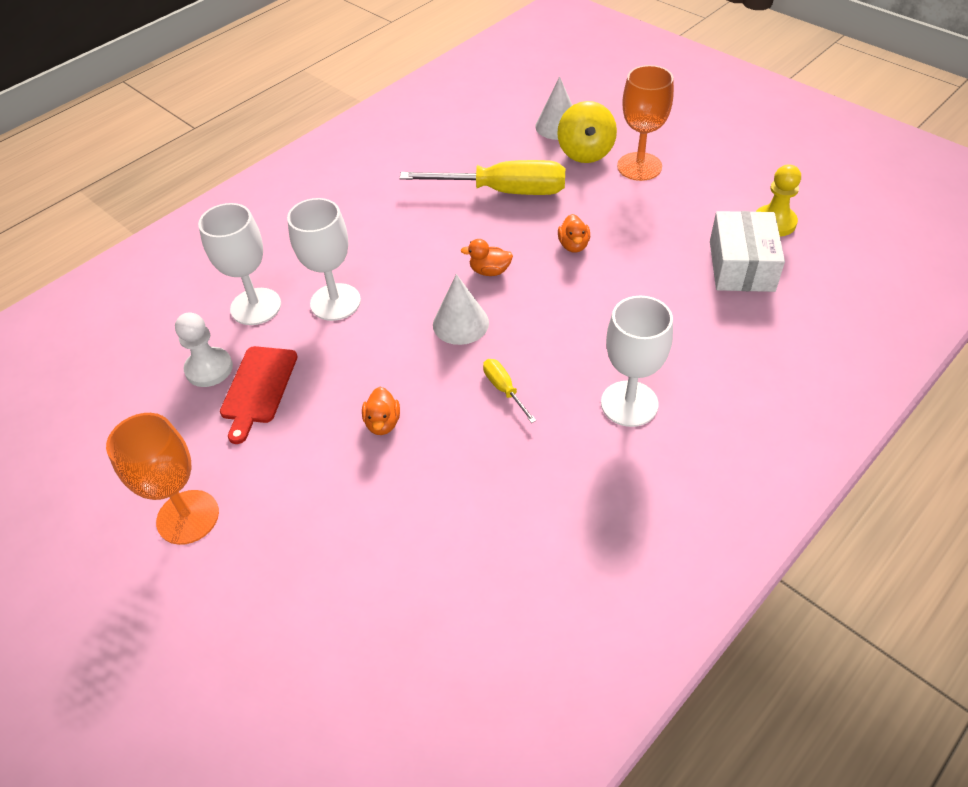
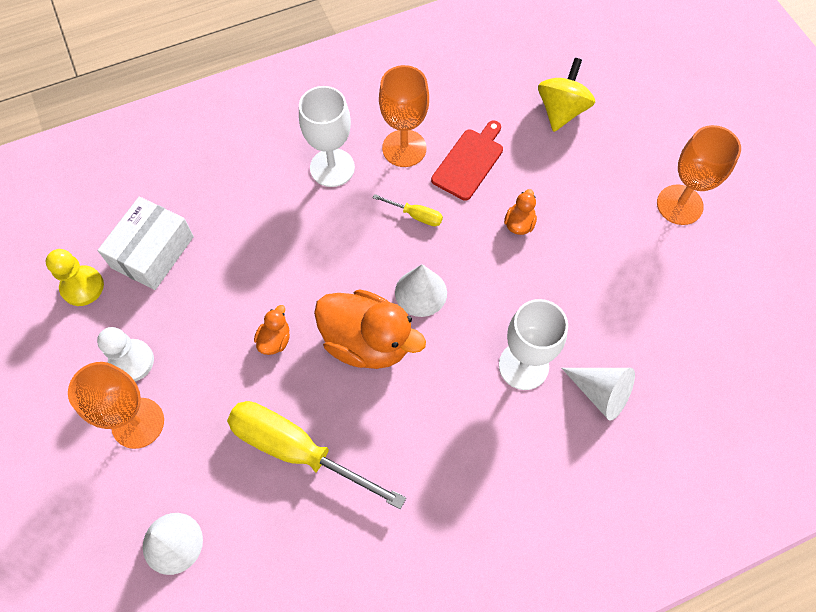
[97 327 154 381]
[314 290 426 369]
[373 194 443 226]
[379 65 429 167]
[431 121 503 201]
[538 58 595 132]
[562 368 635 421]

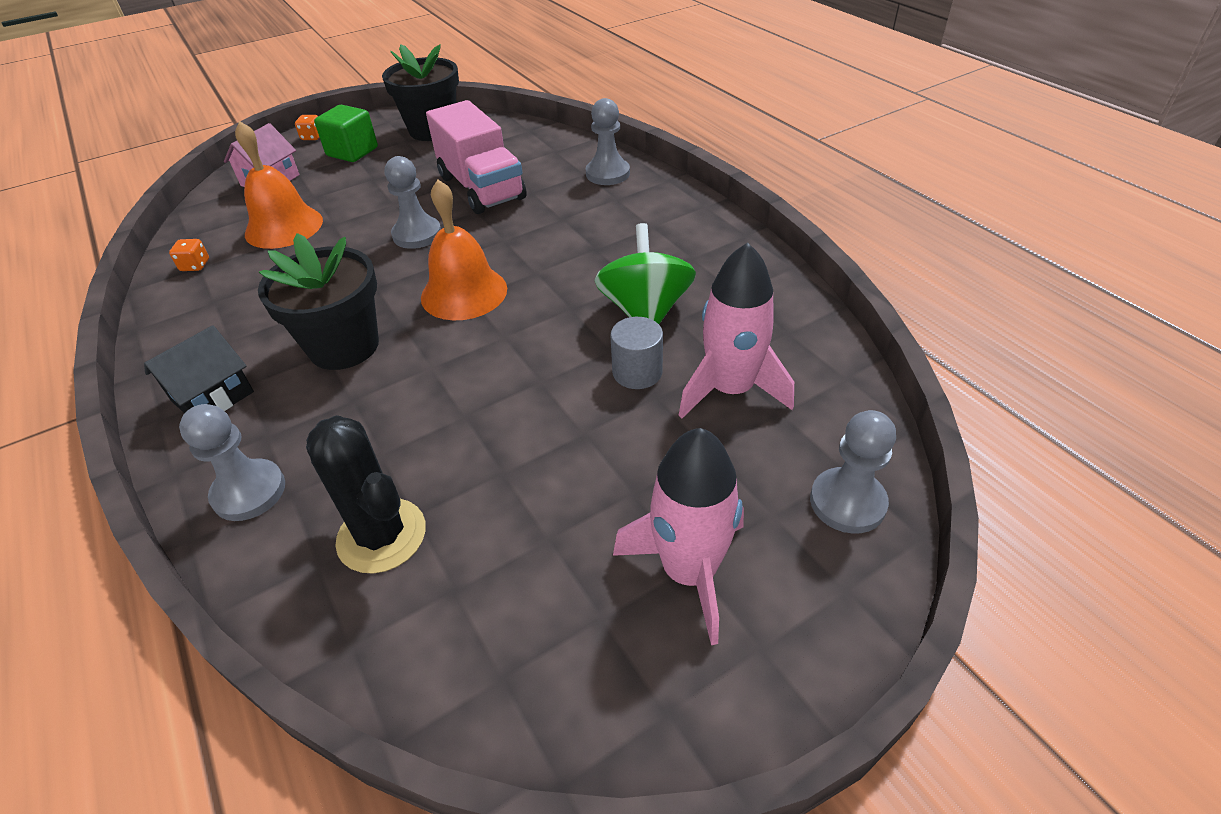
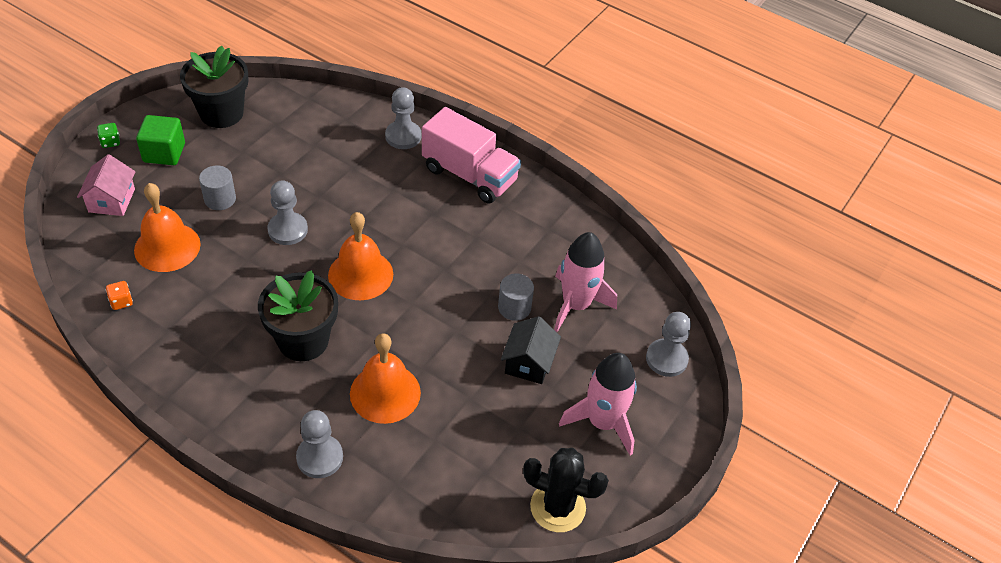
[97 123 120 148]
[199 165 236 210]
[350 333 421 424]
[422 107 521 203]
[501 316 561 384]
[523 448 609 532]
[594 223 696 324] (first image)

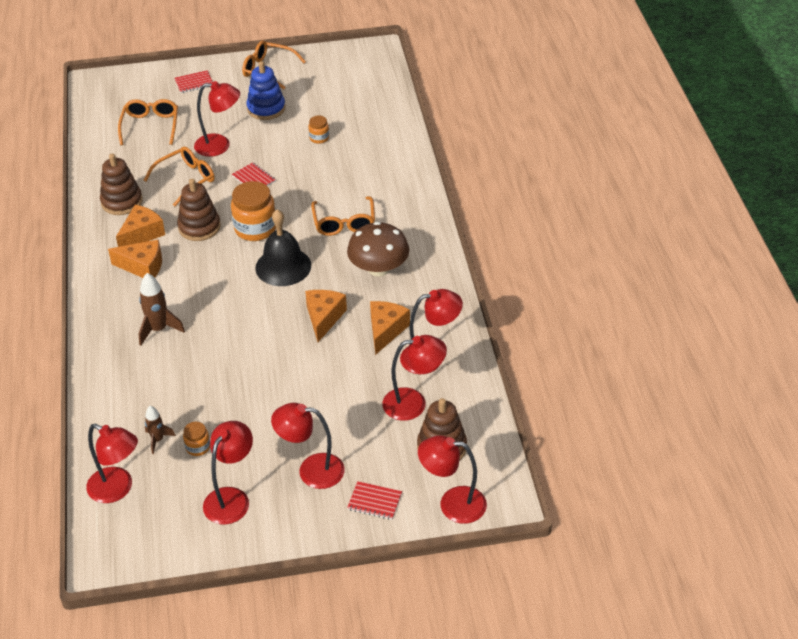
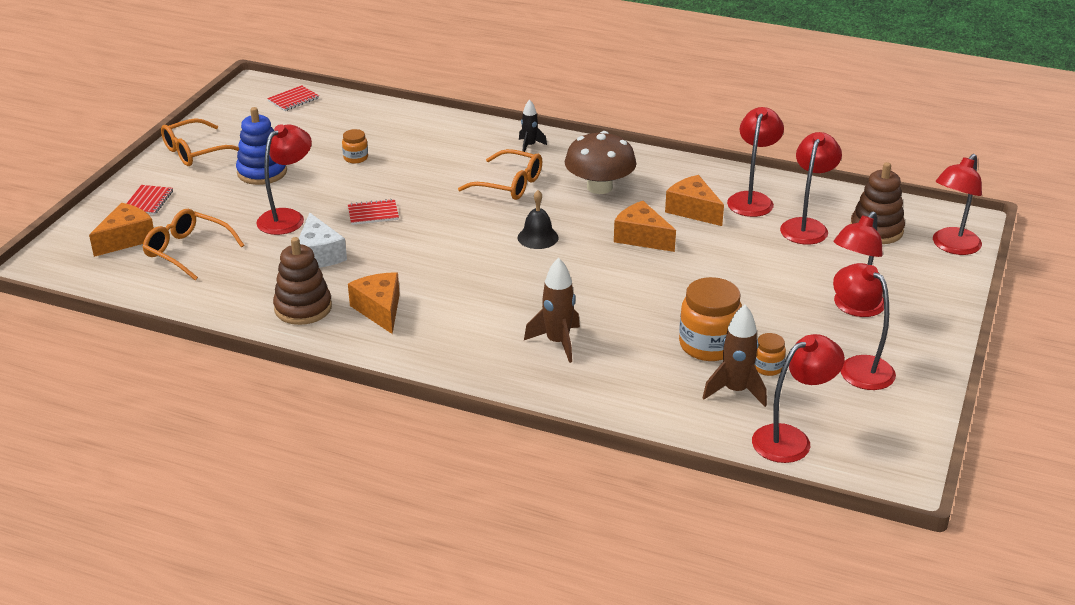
[89 203 154 257]
[267 85 319 111]
[299 212 347 268]
[518 190 559 249]
[519 100 547 152]
[679 277 742 361]
[703 305 767 407]
[177 179 221 241] (first image)

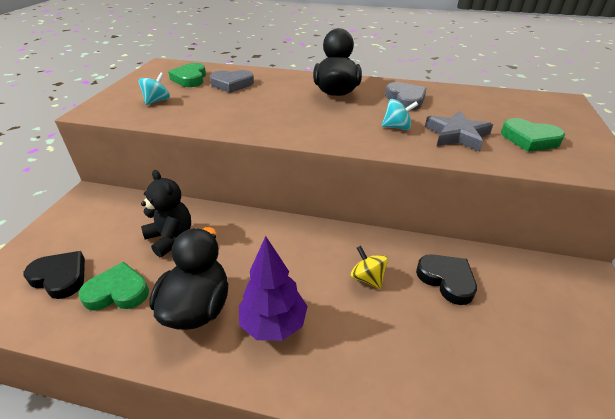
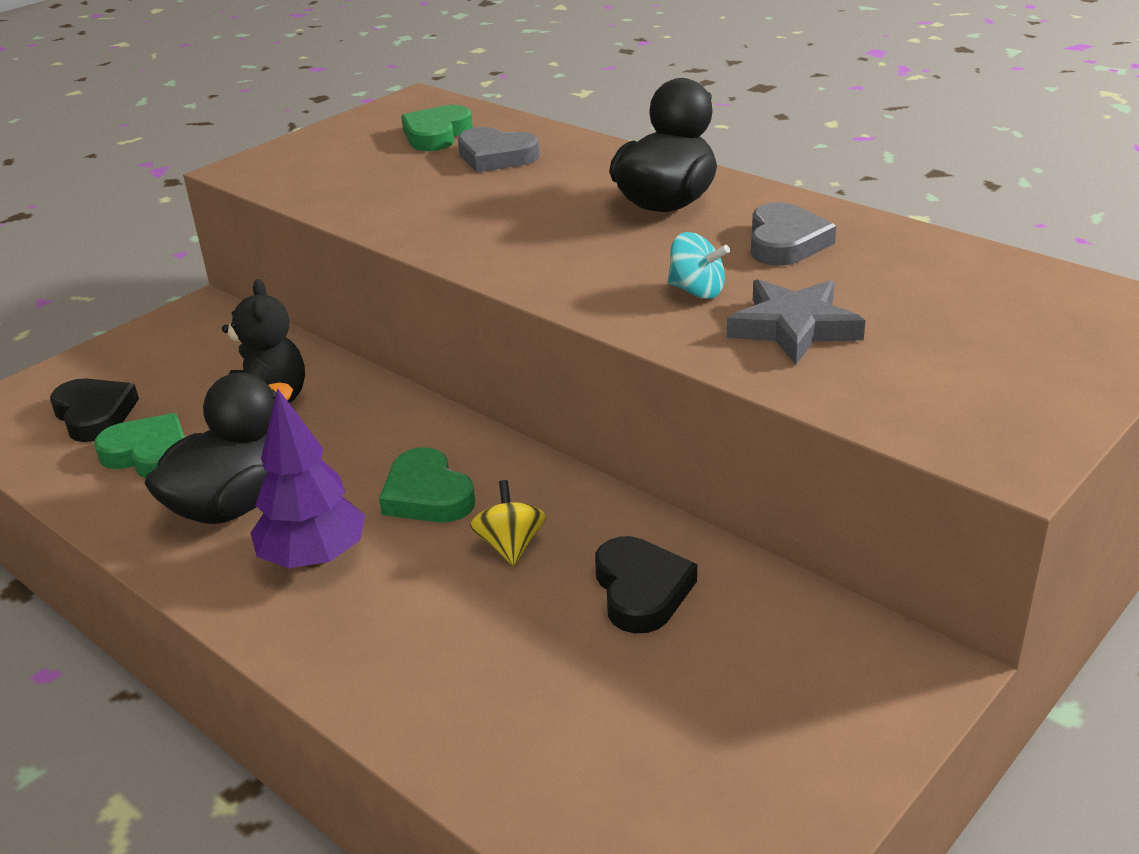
[379 447 475 523]
[139 72 170 105] (first image)

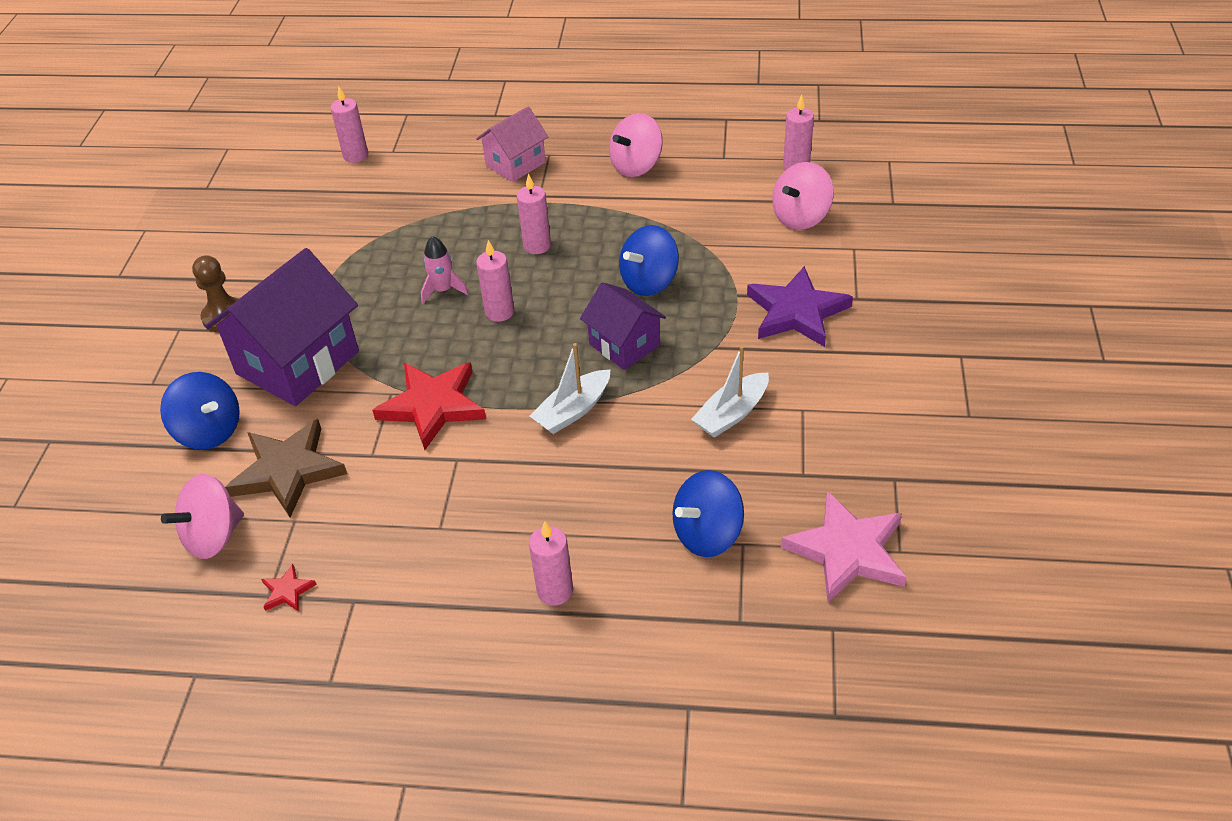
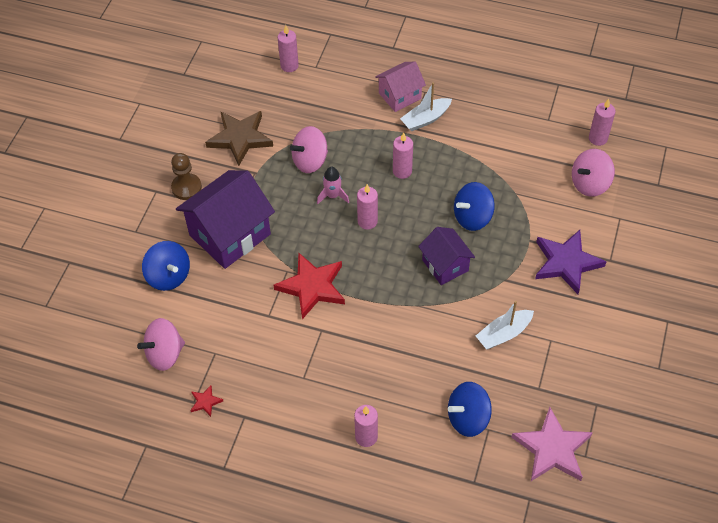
[205 111 273 166]
[290 126 328 173]
[400 82 452 131]

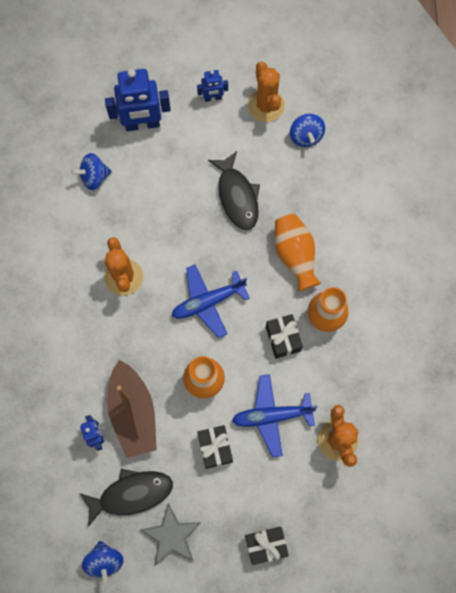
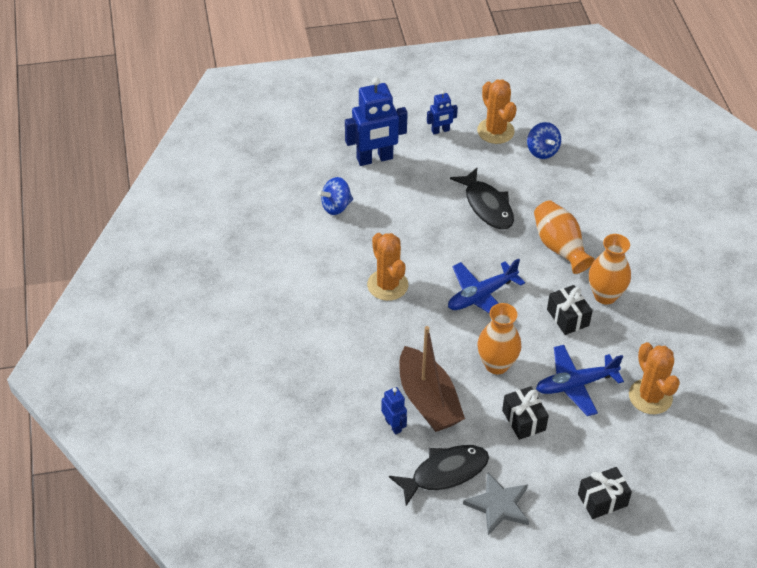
[82 541 124 586] (first image)

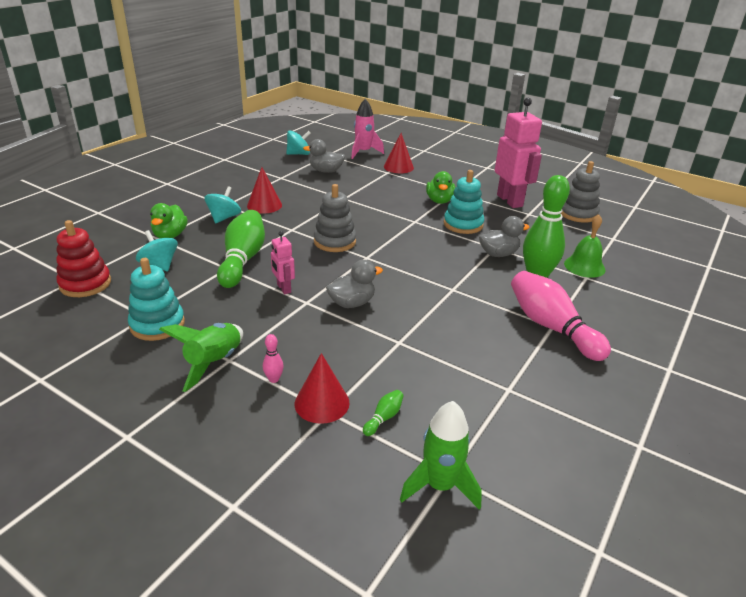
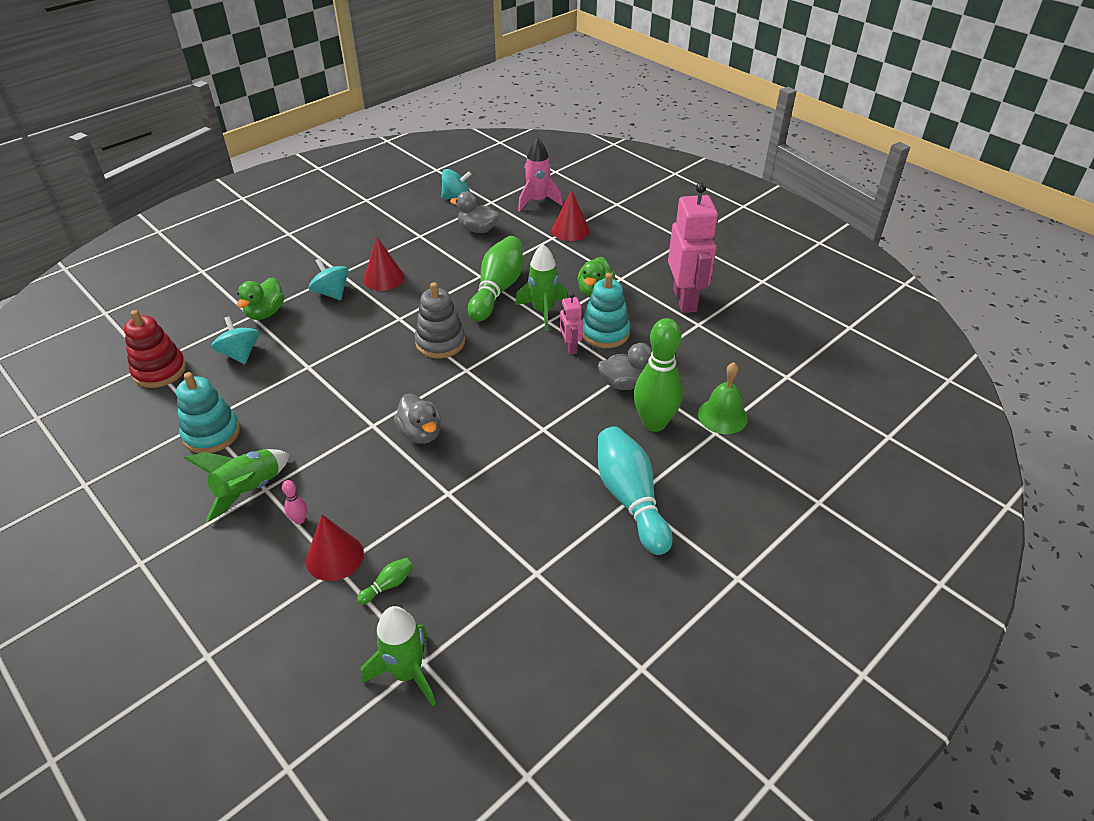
[309 258 349 300]
[394 394 441 444]
[468 236 523 322]
[515 244 568 331]
[560 293 583 355]
[598 426 673 555]
[561 161 600 223] (first image)

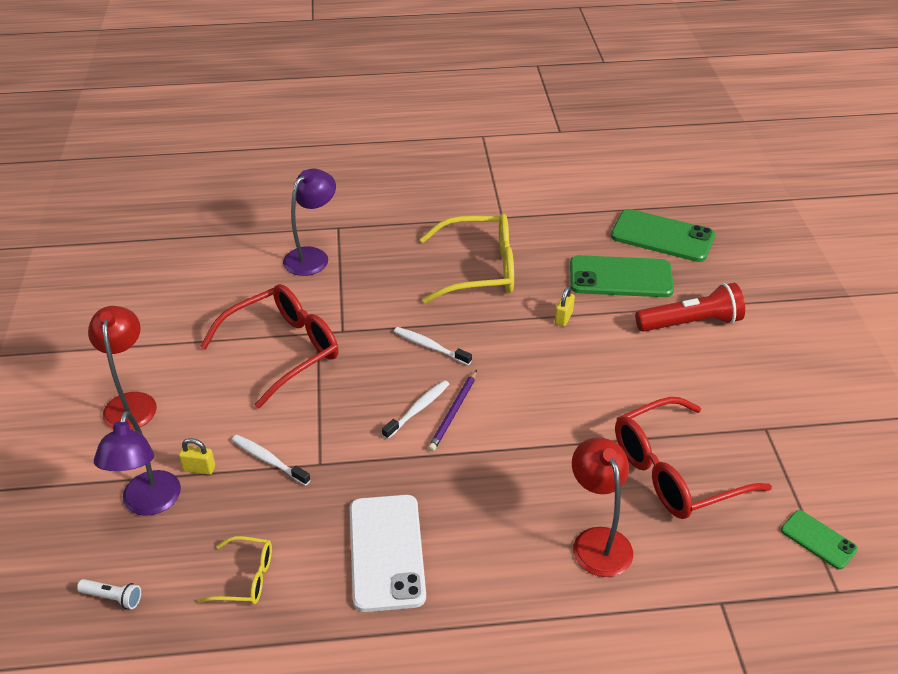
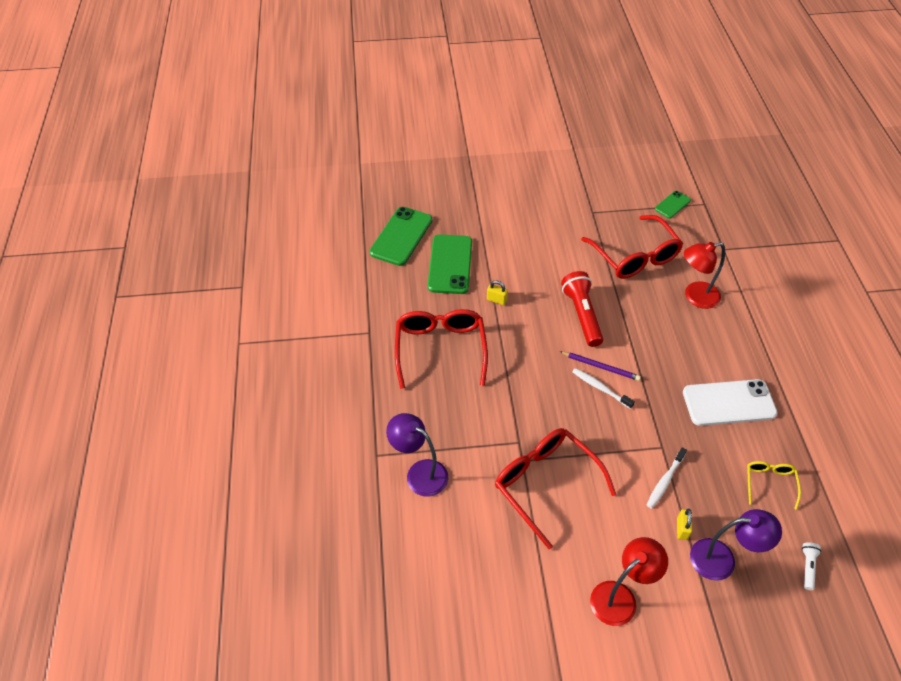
[395 309 488 389]
[561 271 603 347]
[590 537 668 626]
[394 327 472 365] (first image)

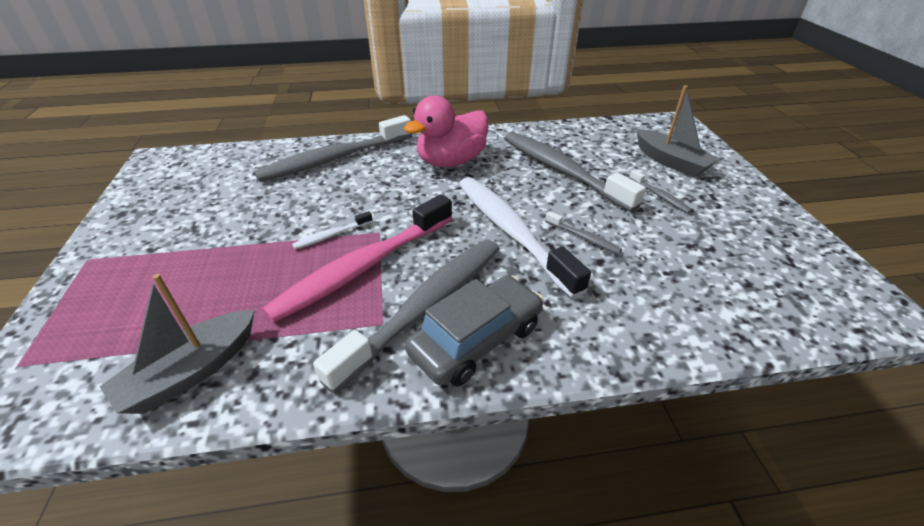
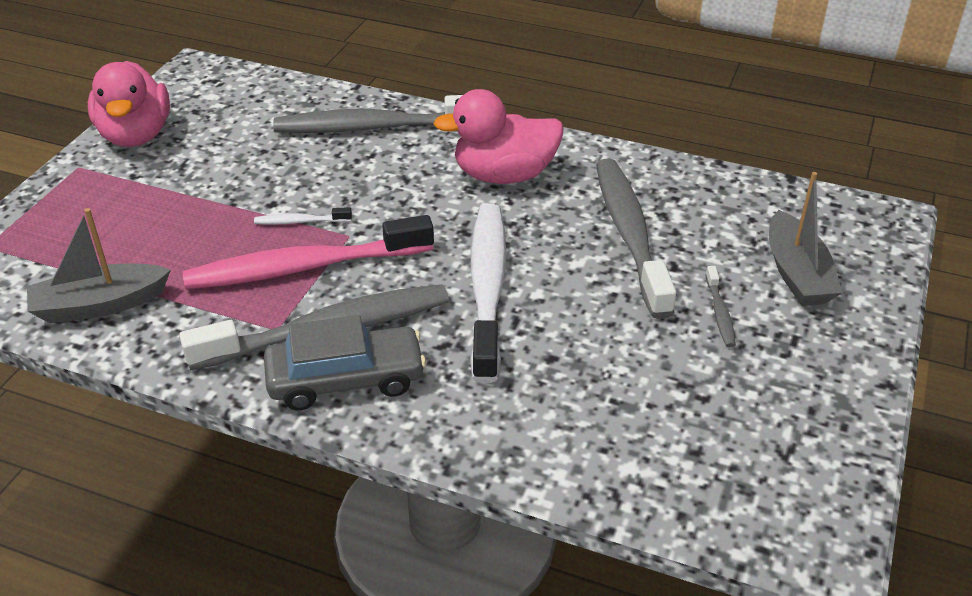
[88 61 170 147]
[545 211 622 254] (first image)

